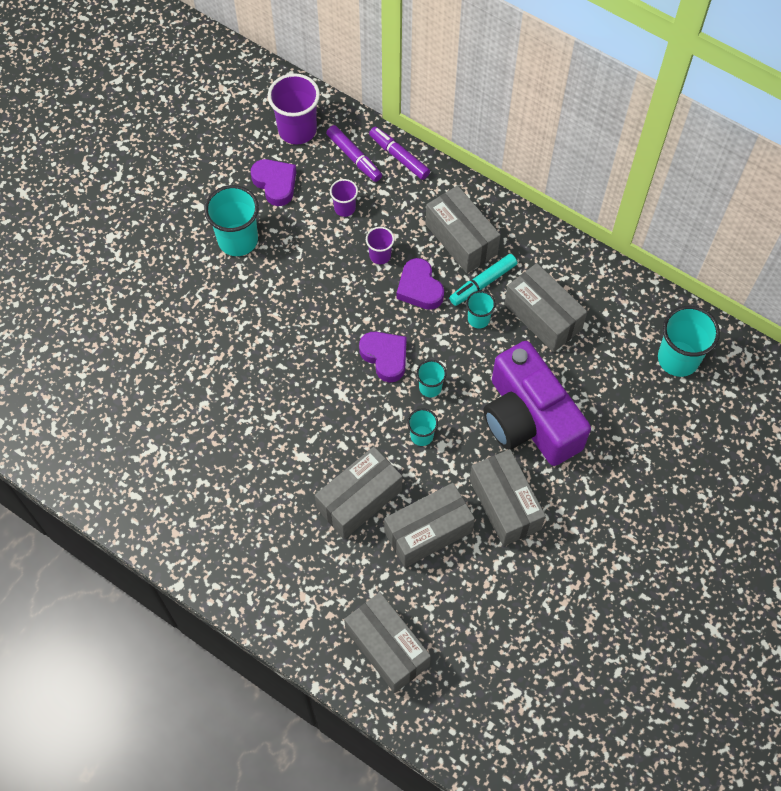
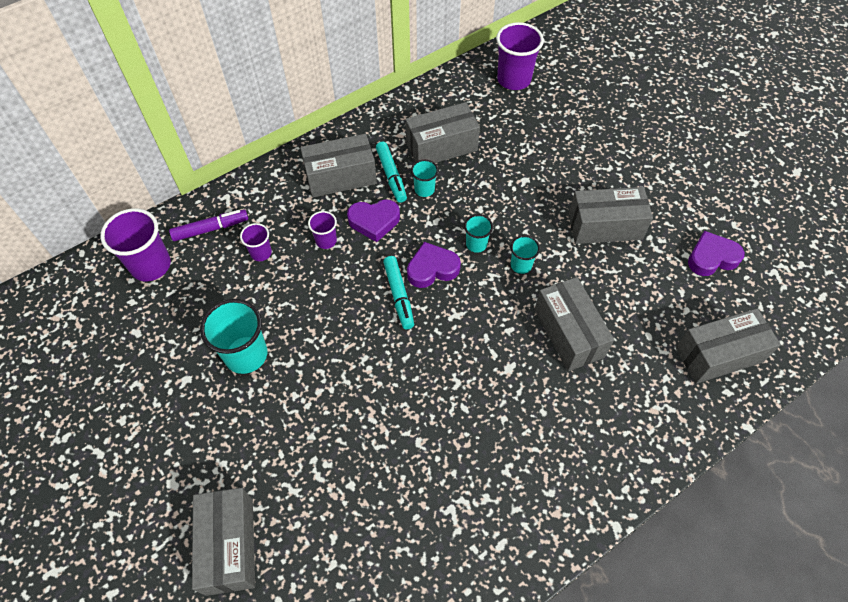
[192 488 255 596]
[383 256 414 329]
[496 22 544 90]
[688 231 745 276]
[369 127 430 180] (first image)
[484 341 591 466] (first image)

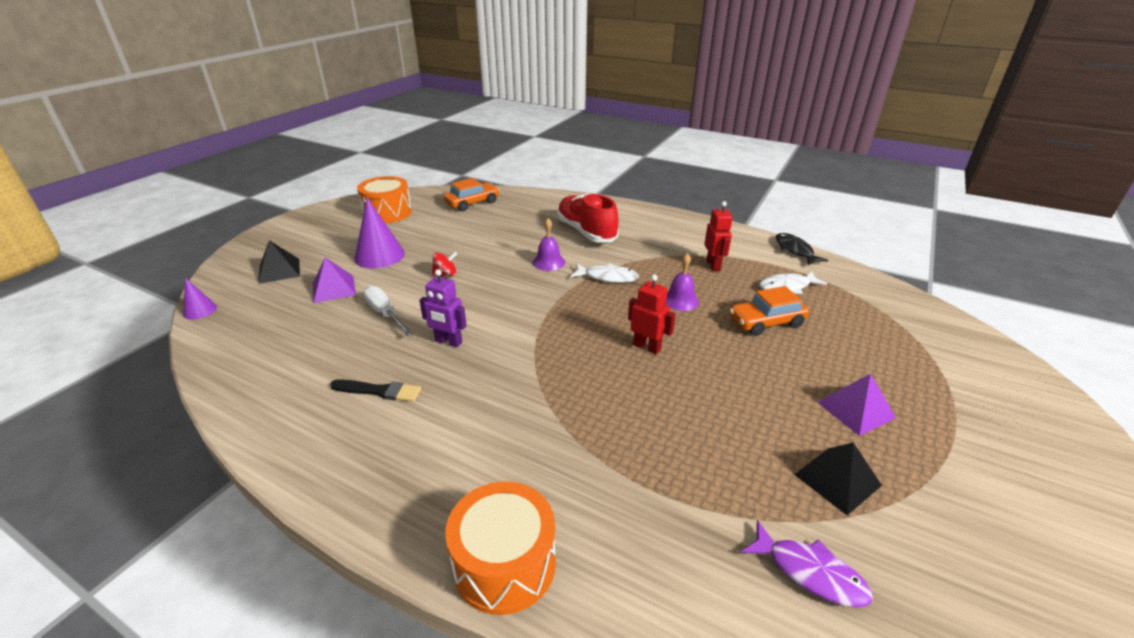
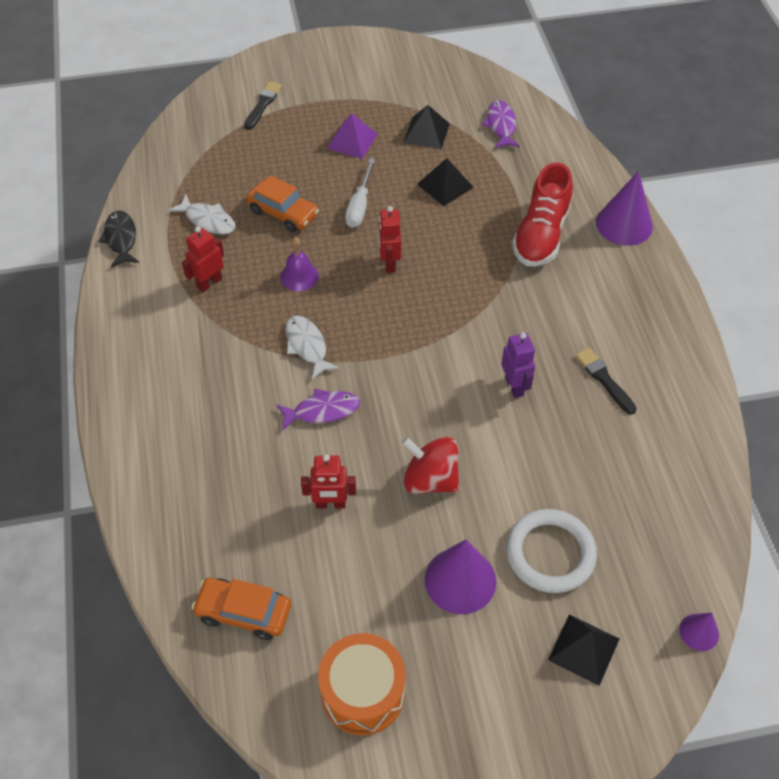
[98 211 139 268]
[244 81 282 130]
[276 389 360 431]
[301 454 356 509]
[345 158 375 228]
[402 437 459 494]
[417 158 474 206]
[506 509 597 593]
[512 163 573 266]
[596 171 653 246]

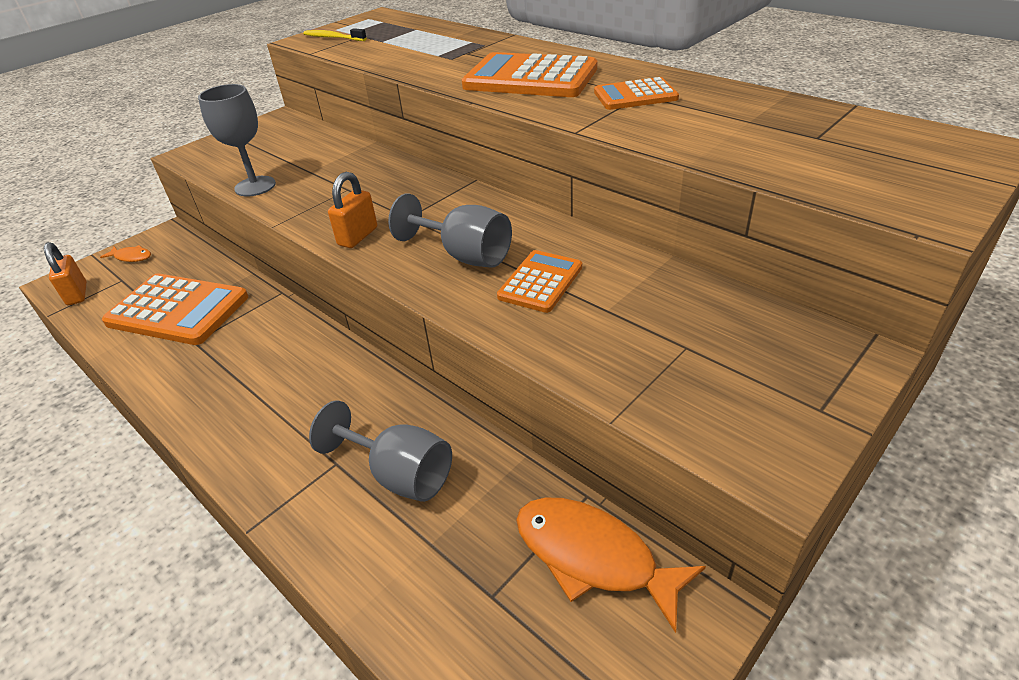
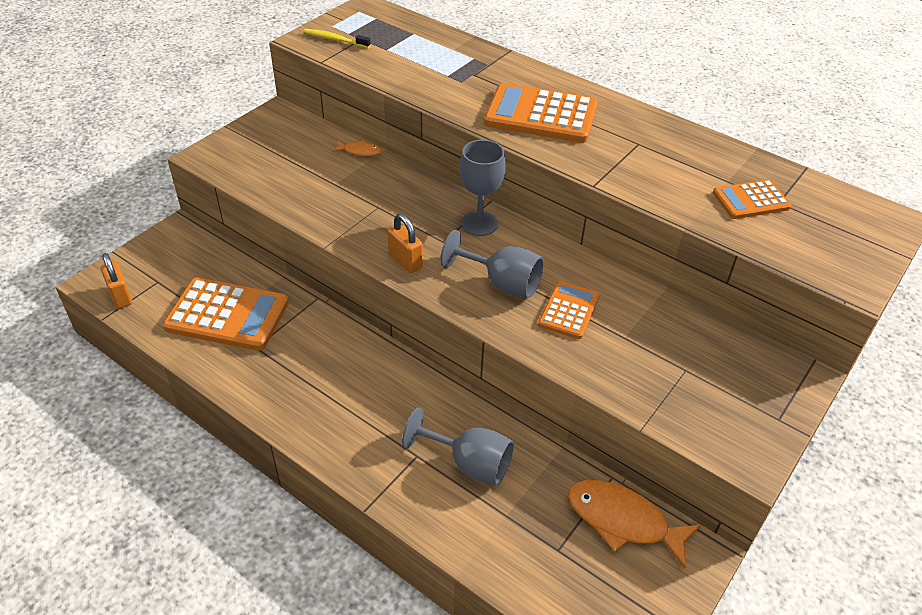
[332 140 381 157]
[387 214 423 273]
[460 140 506 236]
[713 179 791 219]

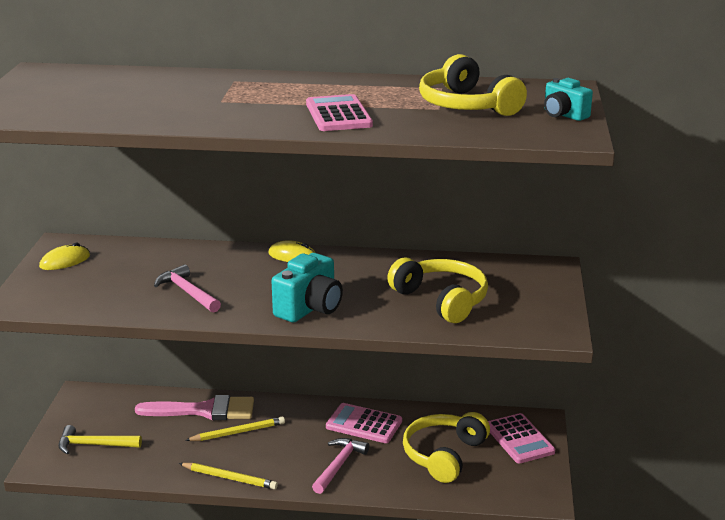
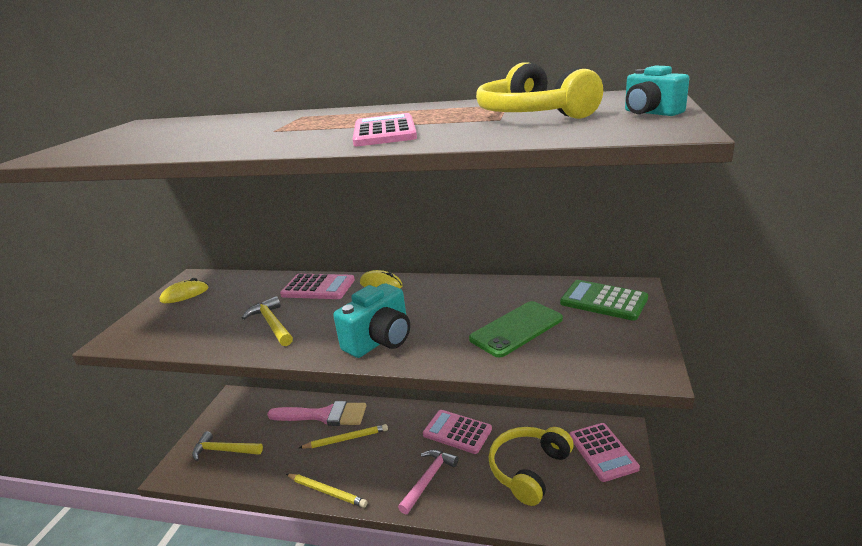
[242 296 293 346]
[280 274 355 299]
[469 301 563 358]
[560 280 648 321]

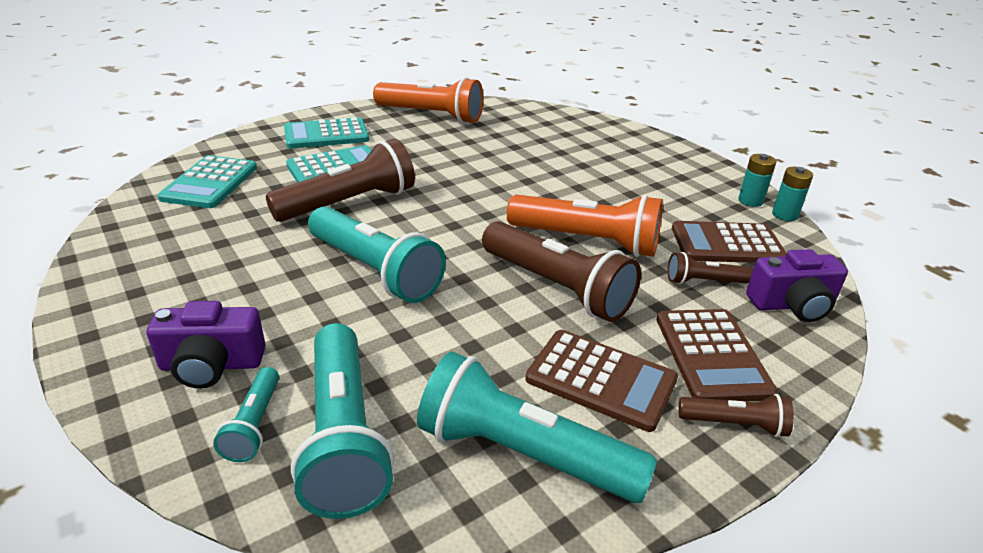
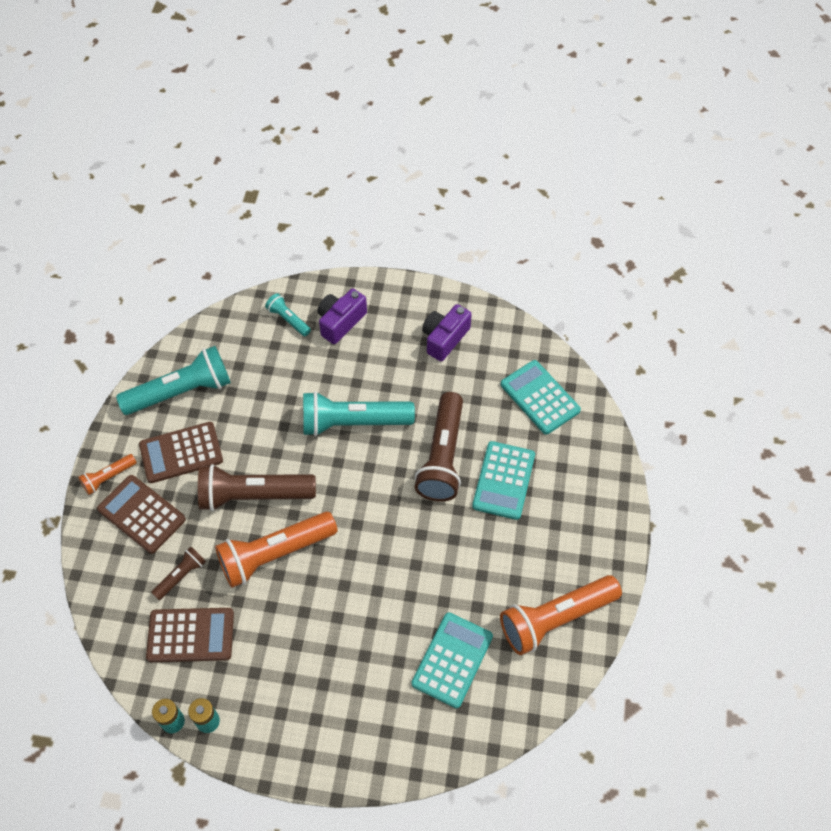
[78 454 137 495]
[146 608 234 662]
[411 613 493 708]
[422 304 472 361]
[291 323 394 519] (first image)

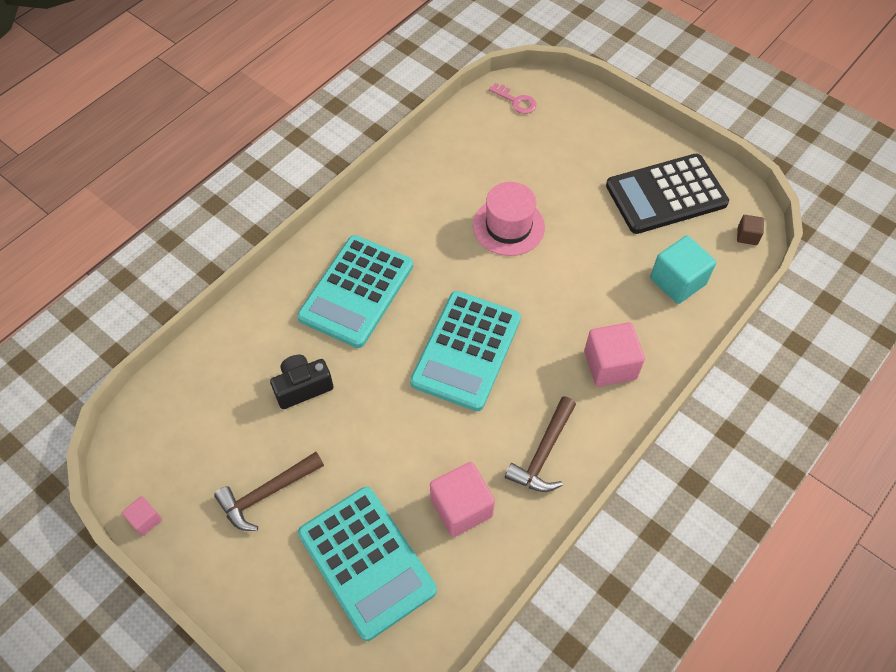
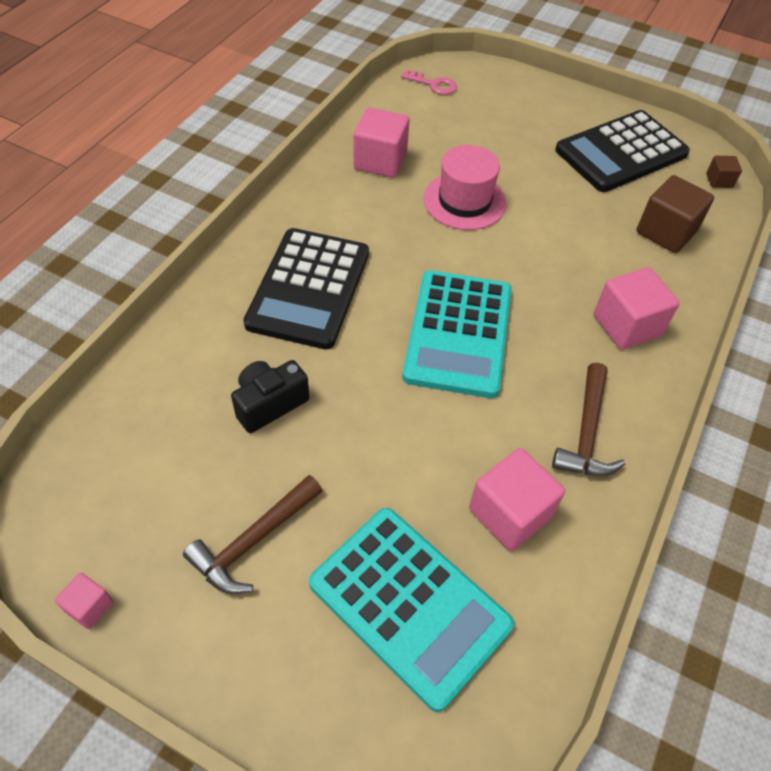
[243 228 369 350]
[353 107 410 178]
[636 175 714 253]

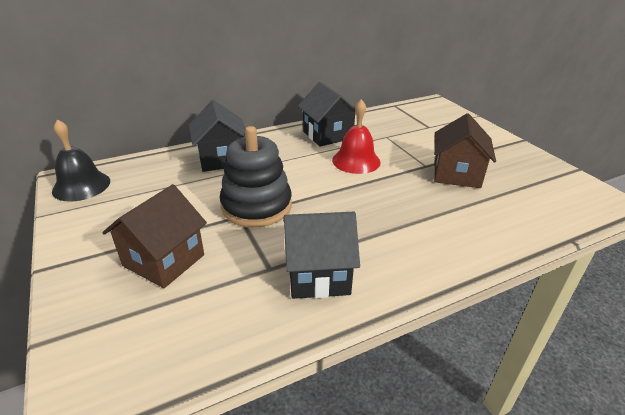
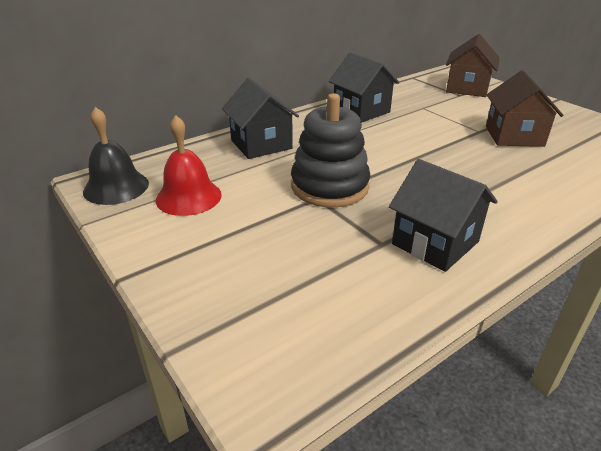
[156 115 222 216]
[389 159 498 272]
[446 34 499 97]

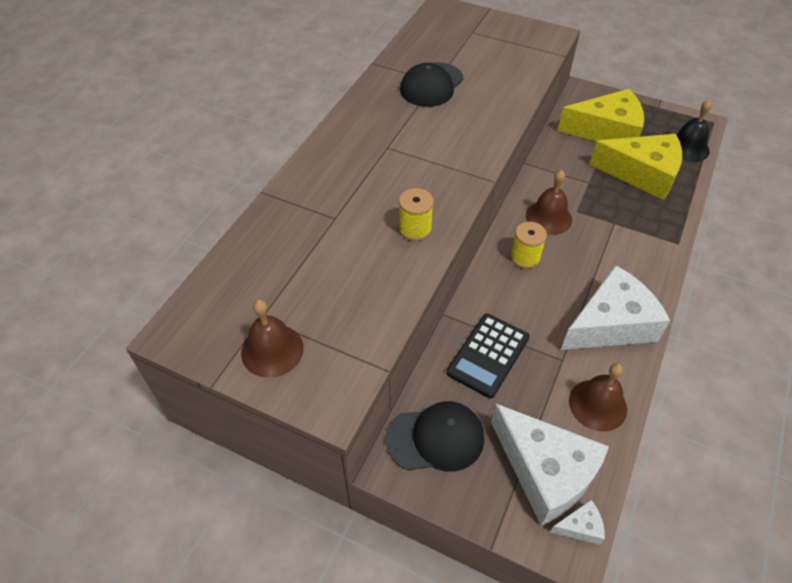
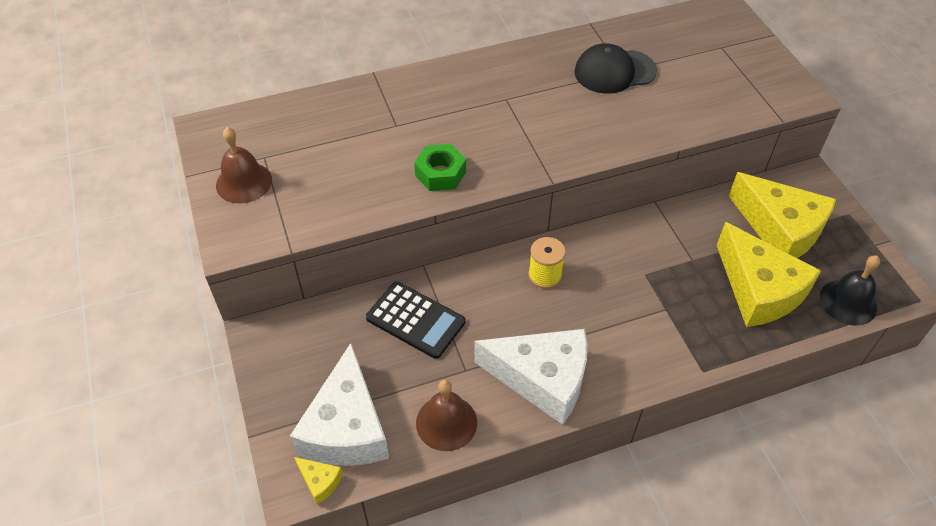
[294 457 343 505]
[366 281 465 359]
[414 144 466 191]
[386 401 484 472] (first image)
[526 170 572 235] (first image)

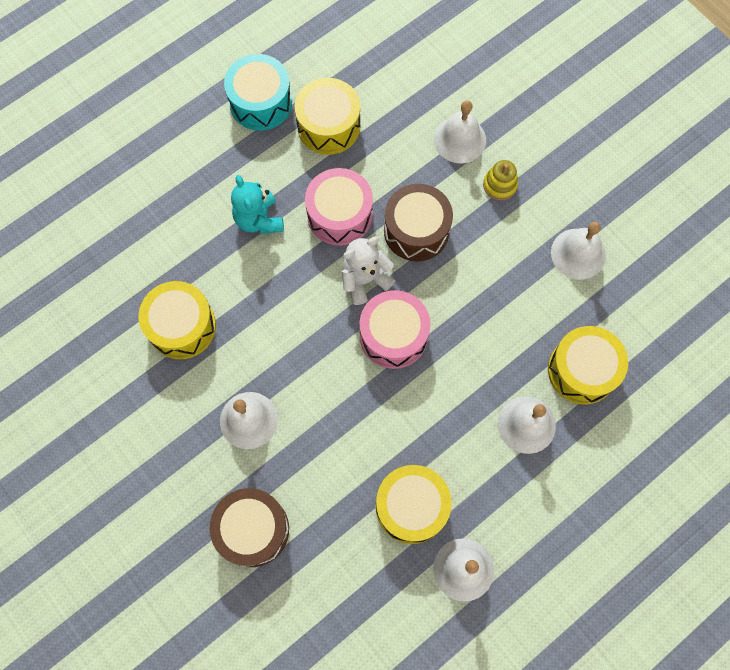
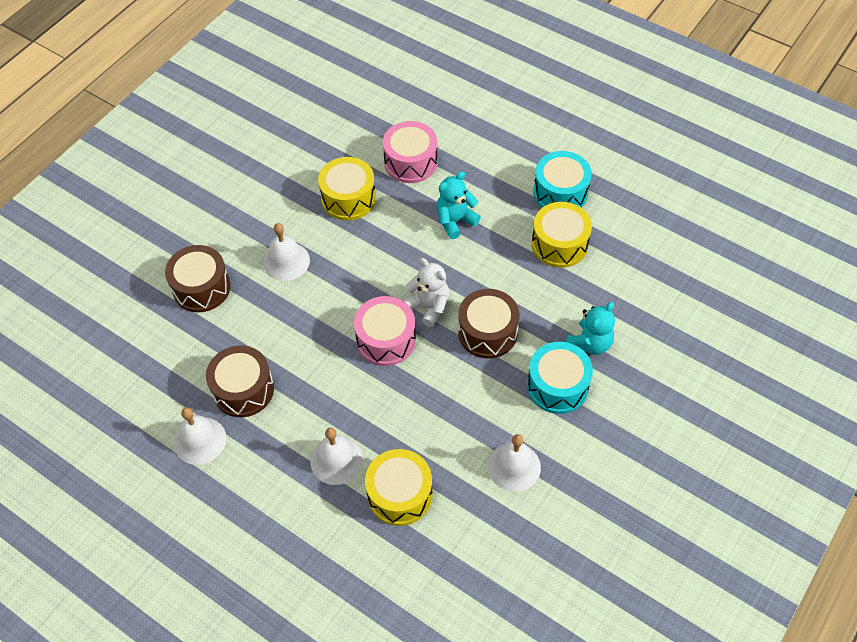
[206 345 274 417]
[383 121 437 183]
[527 342 593 414]
[565 302 615 355]

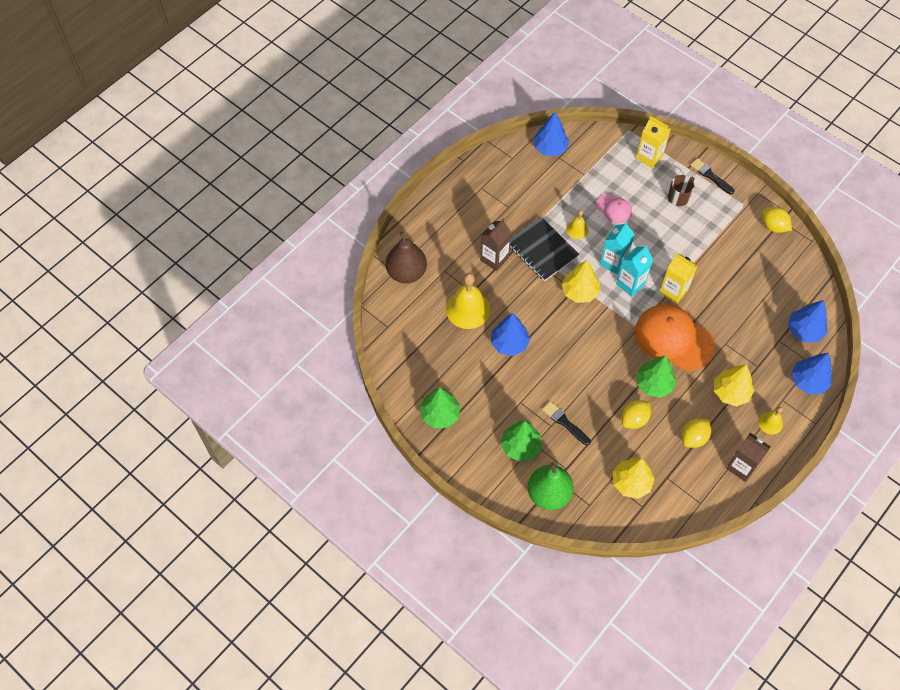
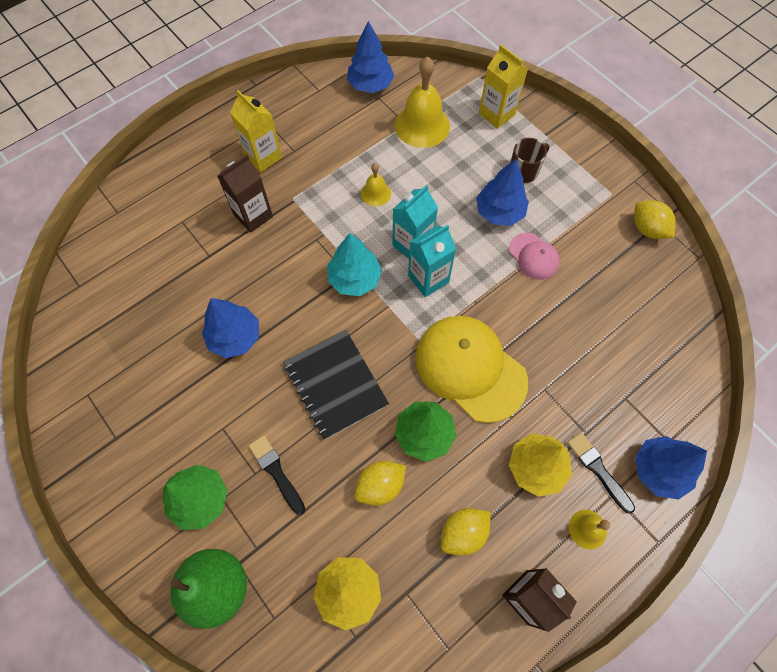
[230 90 282 172]
[283 330 389 440]
[327 233 382 296]
[395 56 450 148]
[415 316 528 423]
[476 159 529 226]
[509 233 560 280]
[567 432 635 514]
[386 231 427 283] (first image)
[420 387 460 428] (first image)

